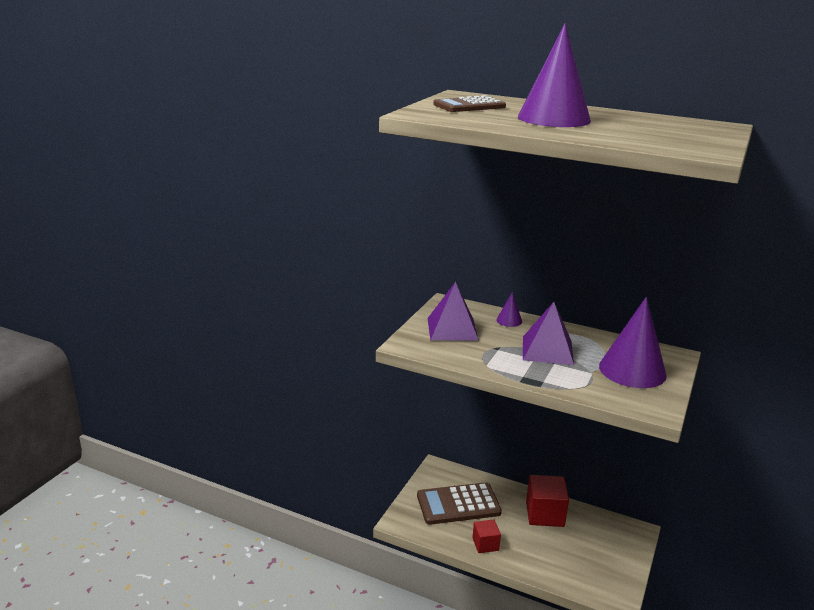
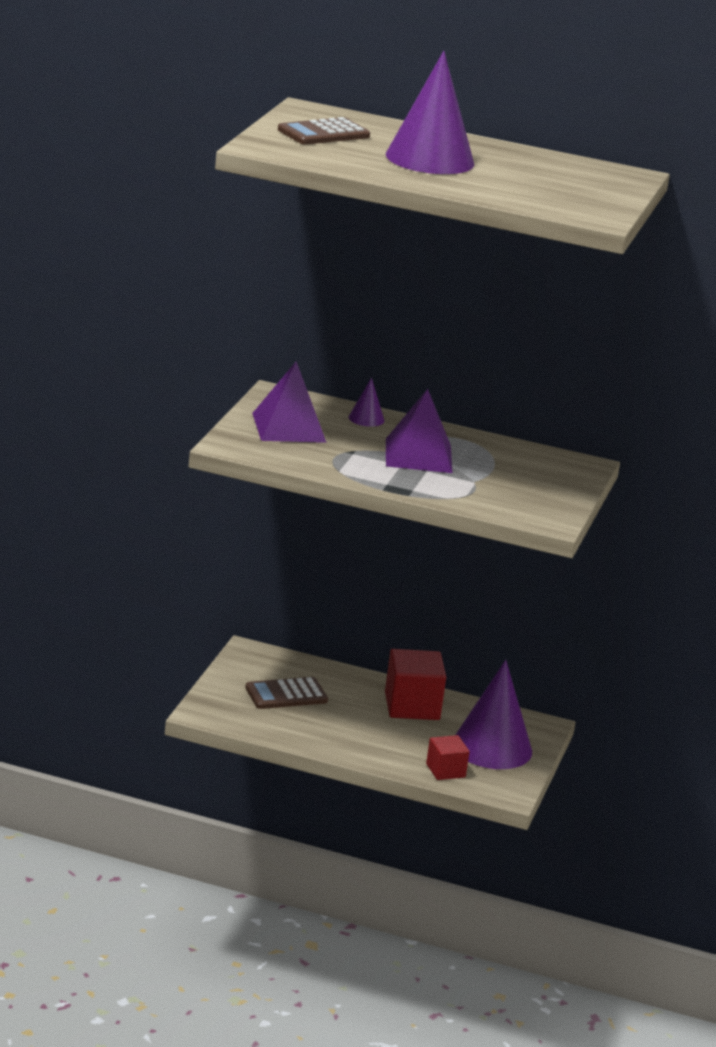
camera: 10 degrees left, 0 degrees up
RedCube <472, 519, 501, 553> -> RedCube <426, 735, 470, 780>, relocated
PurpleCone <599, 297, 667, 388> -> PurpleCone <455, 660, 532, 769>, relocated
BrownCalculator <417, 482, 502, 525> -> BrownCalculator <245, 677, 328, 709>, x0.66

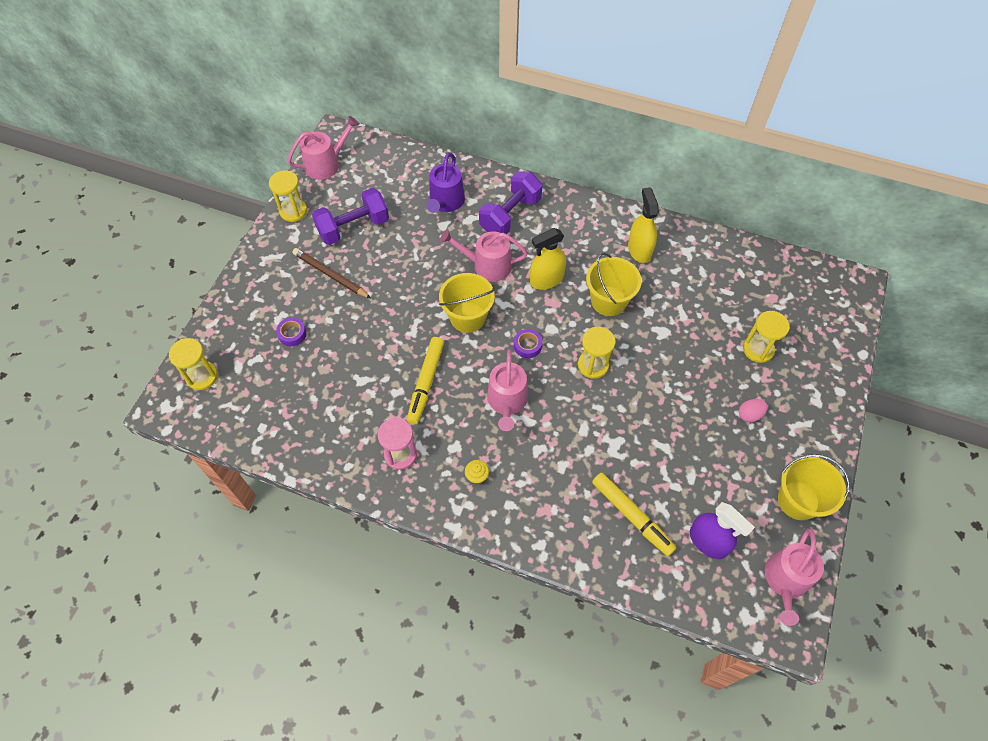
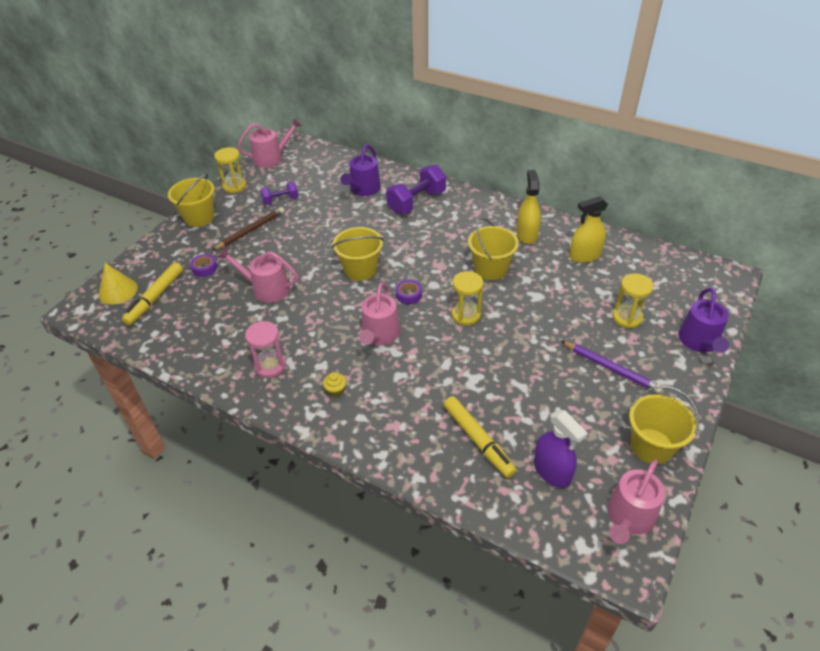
camera: 10 degrees right, 15 degrees down
none -> YellowBucket <168, 174, 215, 227>
none -> PurpleWateringCan <679, 288, 729, 353>
YellowMarker <407, 337, 444, 424> -> YellowMarker <122, 262, 183, 325>, relocated
PinkWateringCan <440, 230, 528, 282> -> PinkWateringCan <218, 247, 299, 303>, relocated
YellowSprayBottle <530, 228, 566, 290> -> YellowSprayBottle <569, 196, 608, 263>, relocated
YellowHourglass <169, 338, 218, 390> -> YellowCone <99, 263, 138, 305>
PinkEgg <739, 399, 768, 422> -> PurplePencil <561, 341, 663, 393>
BrownPencil <293, 248, 371, 298> -> BrownPencil <212, 207, 285, 250>, 90 degrees clockwise
PurpleDumbbell <312, 188, 389, 245> -> PurpleDumbbell <260, 182, 298, 205>, x0.59

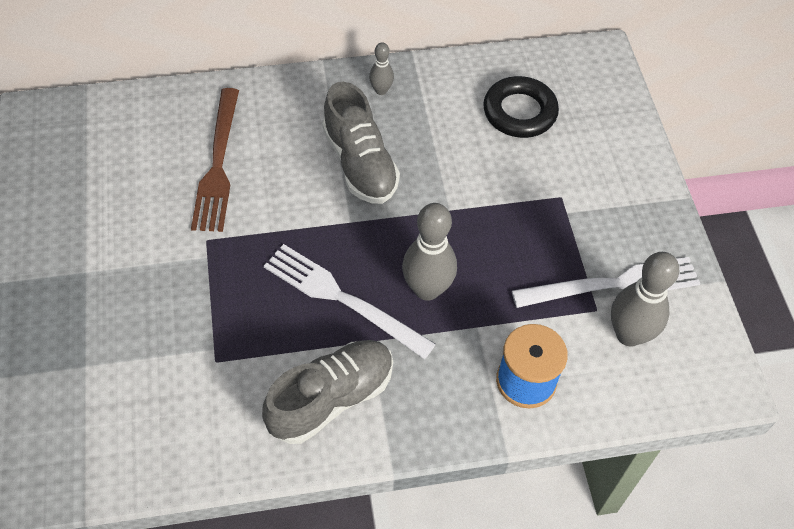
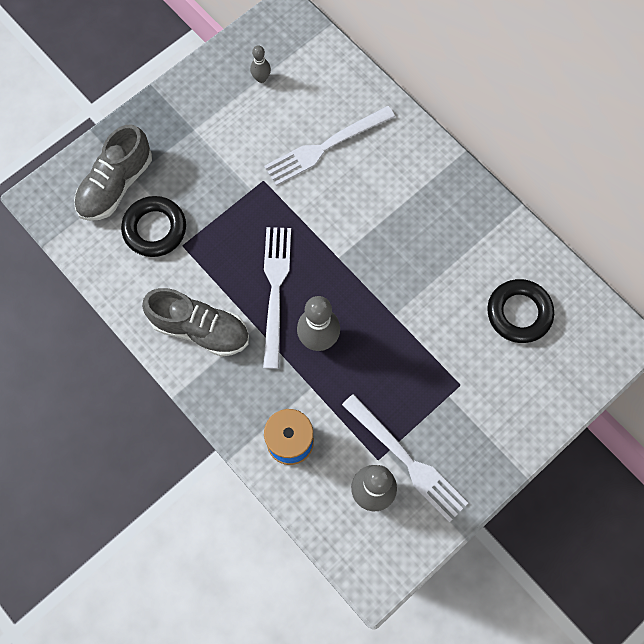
camera: 60 degrees right, 15 degrees up
none -> BlackRing <121, 196, 186, 257>
GreyShoe <322, 82, 400, 204> -> GreyShoe <74, 124, 152, 221>, relocated
GreyBowlingPin <369, 42, 394, 95> -> GreyBowlingPin <250, 45, 271, 83>, relocated
BrownFork <191, 88, 239, 232> -> WhiteFork <264, 106, 395, 186>

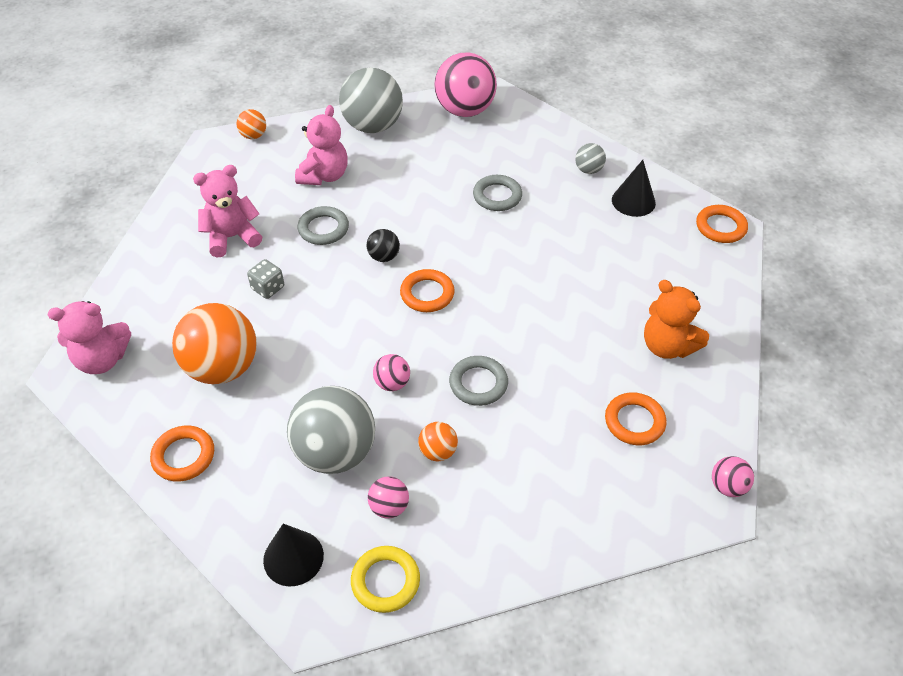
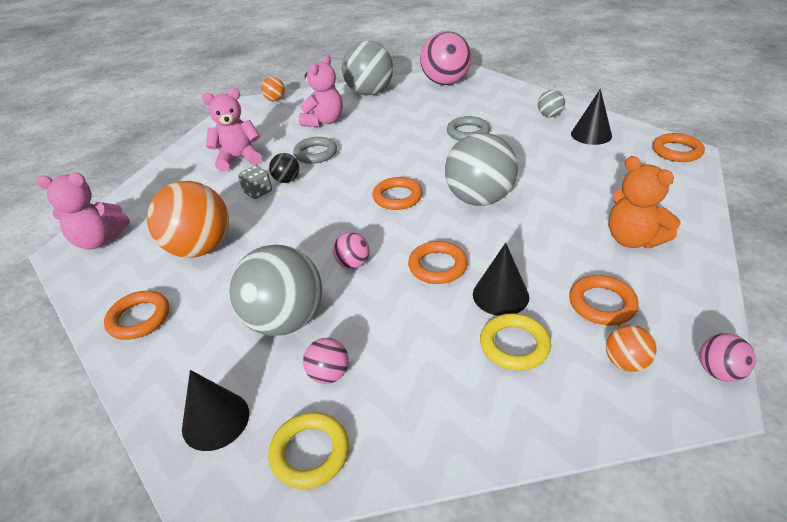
camera: 10 degrees right, 10 degrees down
none -> GreyBall <445, 133, 518, 206>
none -> BlackCone <473, 243, 529, 316>
none -> YellowRing <480, 313, 551, 371>
BlackBall <367, 229, 400, 262> -> BlackBall <269, 153, 299, 183>, relocated
OrangeBall <418, 422, 458, 461> -> OrangeBall <606, 325, 656, 372>, relocated
GreyRing <449, 356, 508, 406> -> OrangeRing <408, 241, 468, 284>

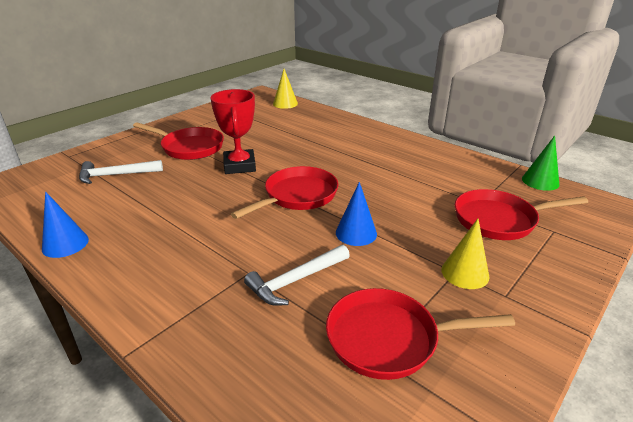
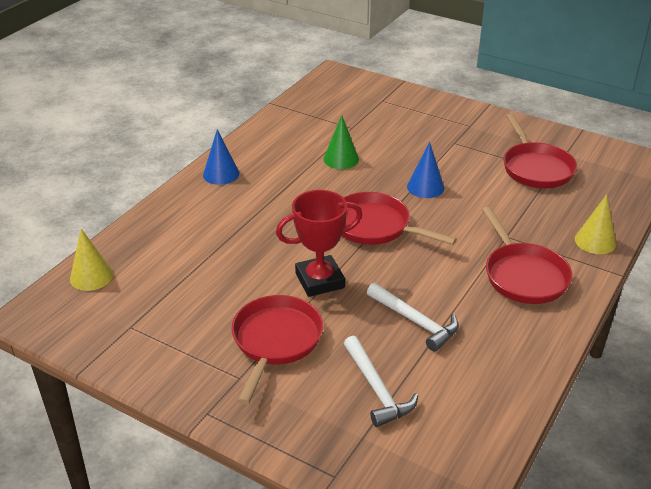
camera: 100 degrees left, 5 degrees up
BlueCone <42, 192, 89, 258> -> BlueCone <203, 129, 239, 185>, relocated
WhiteHammer <244, 245, 350, 306> -> WhiteHammer <367, 283, 459, 351>, relocated
YellowCone <441, 219, 490, 289> -> YellowCone <575, 194, 616, 254>, relocated
RedPan <455, 189, 588, 240> -> RedPan <482, 207, 573, 304>, relocated
GreenCone <522, 135, 559, 191> -> GreenCone <323, 115, 359, 169>, relocated

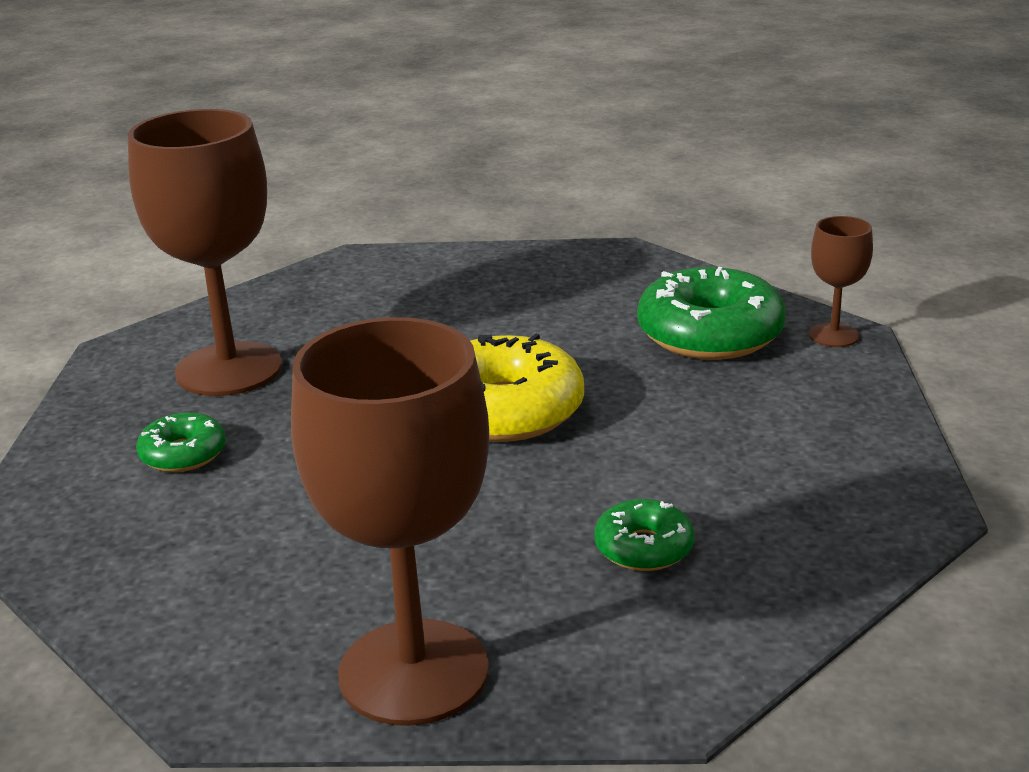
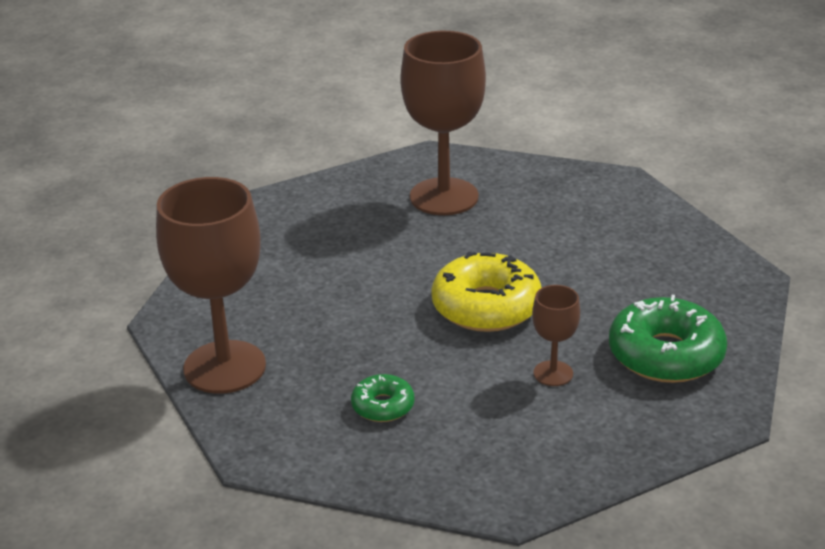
camera: 60 degrees right, 5 degrees up
GreenDonut <136, 412, 226, 472> -> none
BrownGoblet <809, 216, 873, 347> -> BrownGoblet <532, 285, 580, 386>, relocated

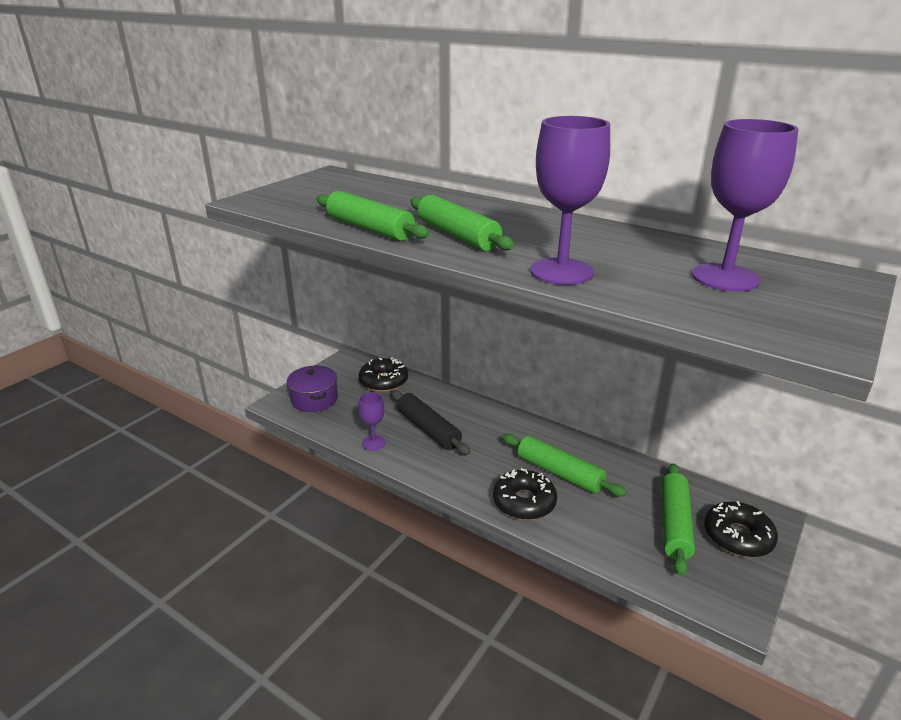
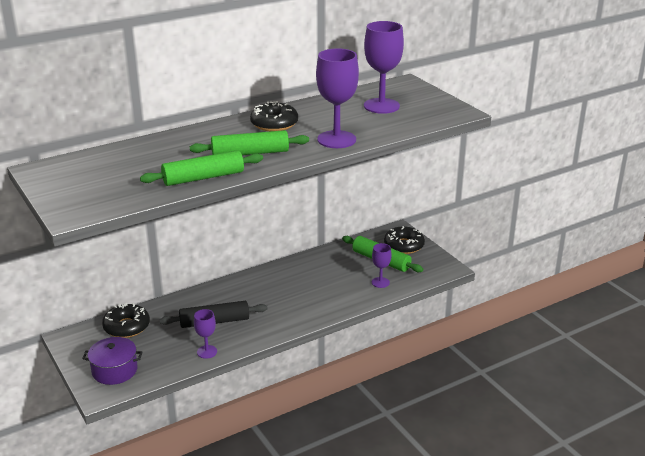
camera: 65 degrees left, 0 degrees up
GreenRollingPin <502, 434, 627, 497> -> none
none -> PurpleGoblet <372, 243, 392, 288>
BlackDonut <493, 468, 557, 520> -> BlackDonut <250, 101, 298, 131>, relocated

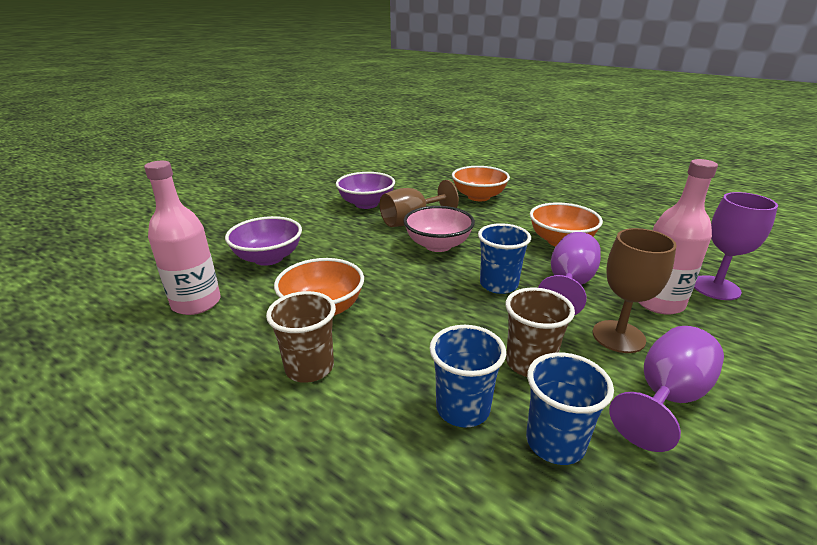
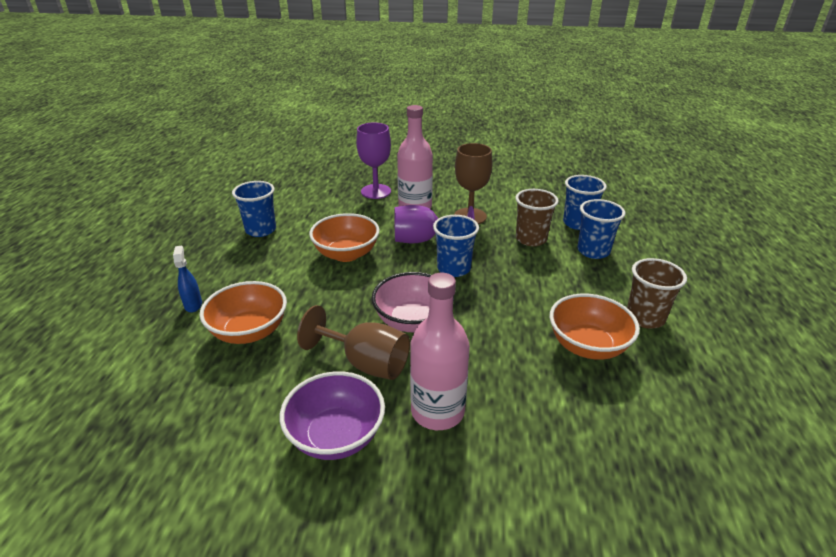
camera: 120 degrees left, 5 degrees up
PurpleBowl <225, 216, 302, 266> -> none
PurpleGoblet <609, 326, 724, 452> -> none
none -> BlueSprayBottle <173, 246, 202, 312>
none -> BlueCup <232, 181, 276, 237>
PinkBottle <144, 161, 221, 315> -> PinkBottle <410, 273, 470, 430>, relocated

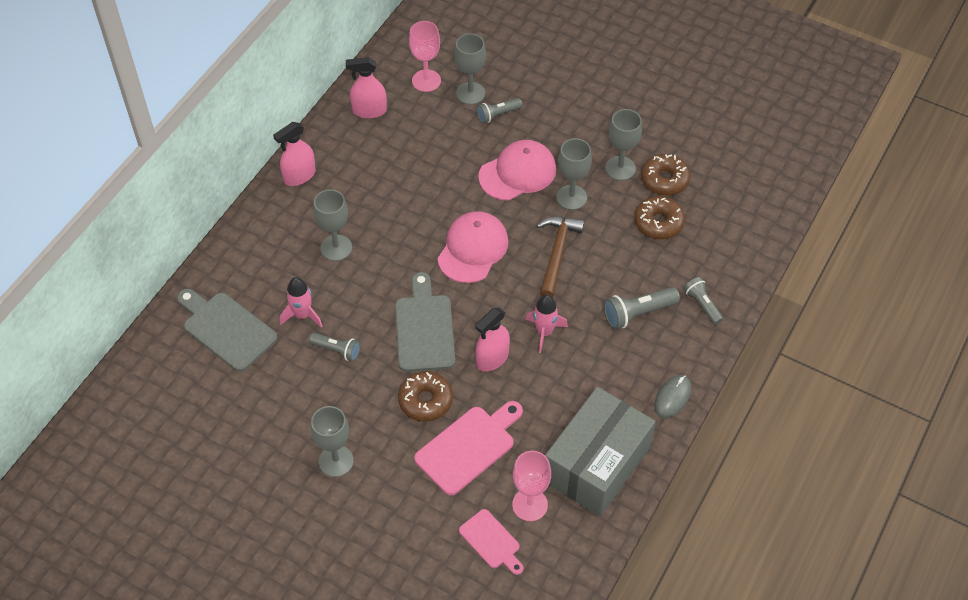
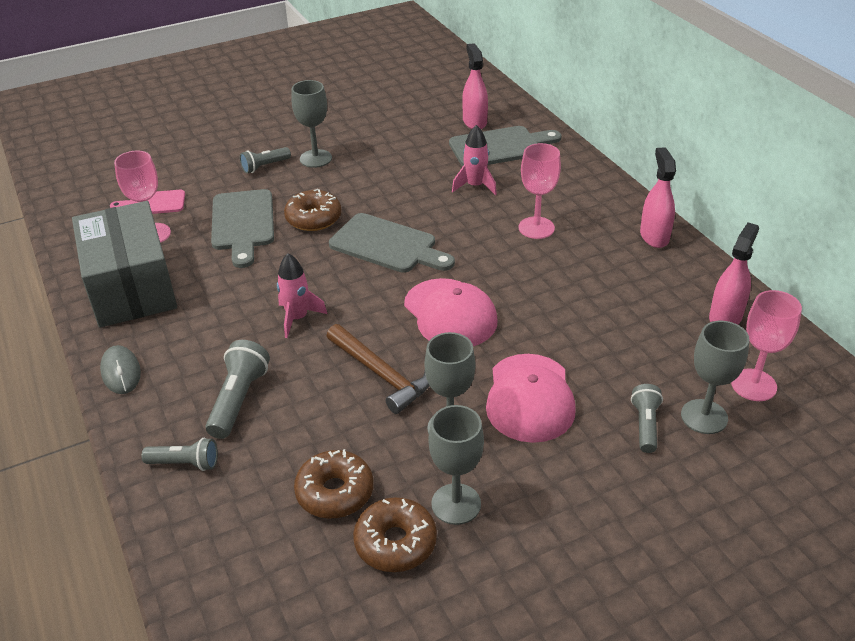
camera: 125 degrees right, 15 degrees down
GreyFlashlight <309, 333, 360, 361> -> GreyFlashlight <240, 147, 291, 174>, relocated
PinkSprayBottle <475, 308, 510, 372> -> PinkSprayBottle <462, 43, 488, 129>, relocated
GreyGoblet <313, 189, 352, 261> -> PinkGoblet <518, 143, 561, 239>
PinkCuttingBoard <414, 401, 523, 495> -> GreyCuttingBoard <211, 189, 274, 268>

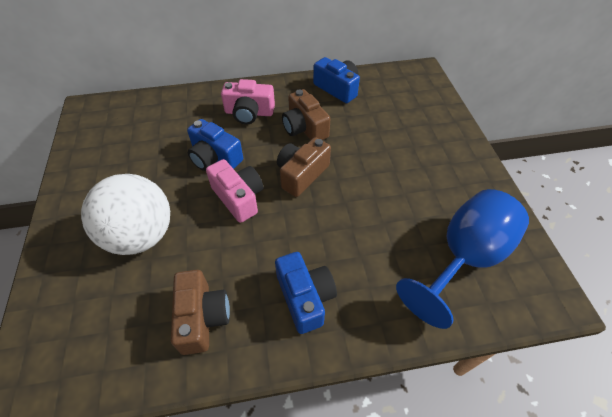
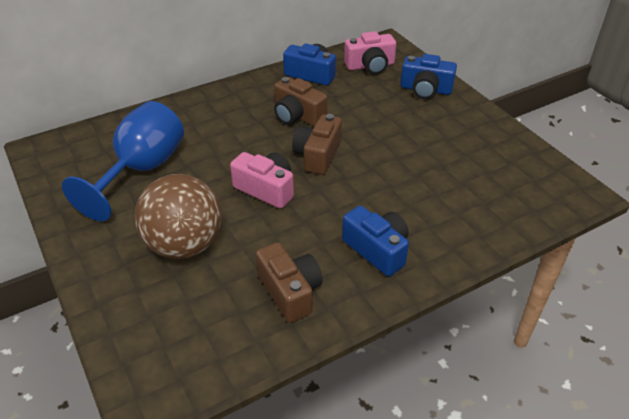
camera: 20 degrees left, 10 degrees down
BlueCamera <187, 119, 243, 171> -> BlueCamera <400, 54, 457, 99>, relocated
PinkCamera <221, 79, 275, 124> -> PinkCamera <344, 31, 396, 74>, relocated
BlueGoblet <396, 189, 529, 329> -> BlueGoblet <62, 101, 184, 221>, relocated
WhiteBall <81, 174, 170, 255> -> BrownBall <134, 174, 222, 259>

